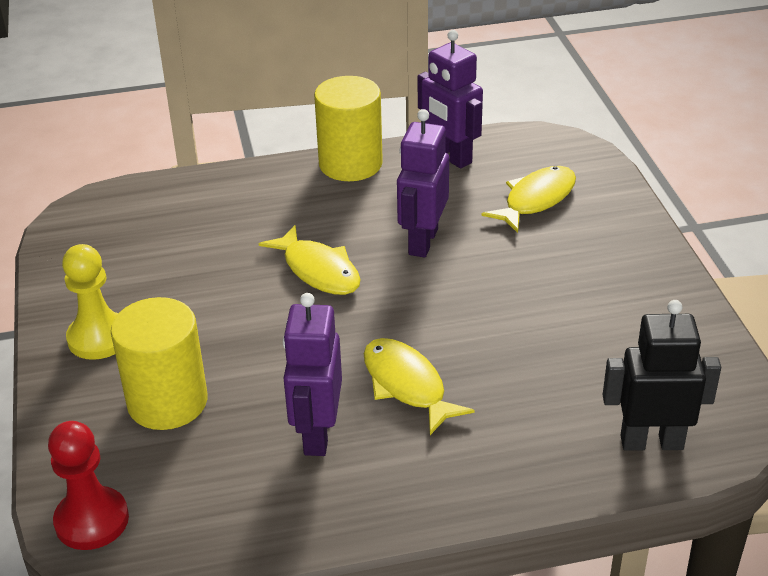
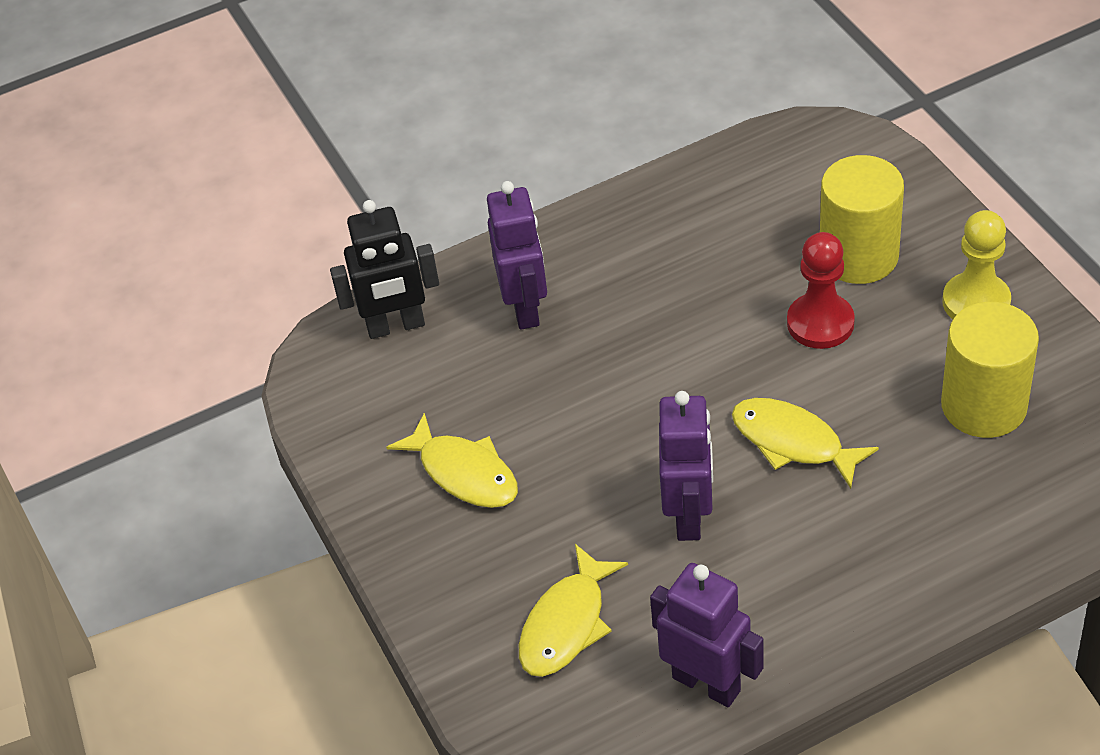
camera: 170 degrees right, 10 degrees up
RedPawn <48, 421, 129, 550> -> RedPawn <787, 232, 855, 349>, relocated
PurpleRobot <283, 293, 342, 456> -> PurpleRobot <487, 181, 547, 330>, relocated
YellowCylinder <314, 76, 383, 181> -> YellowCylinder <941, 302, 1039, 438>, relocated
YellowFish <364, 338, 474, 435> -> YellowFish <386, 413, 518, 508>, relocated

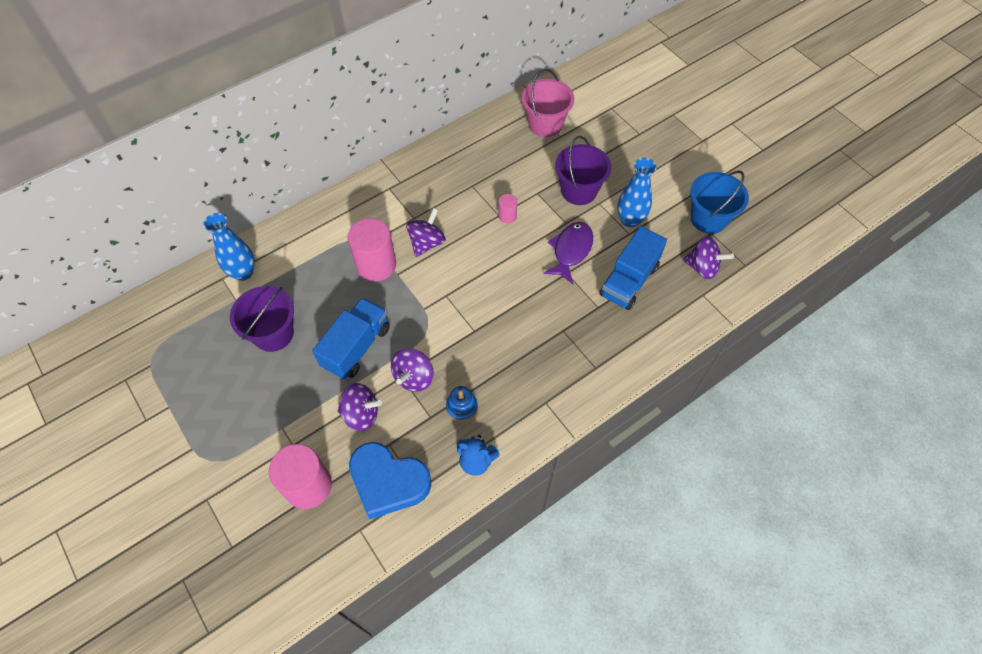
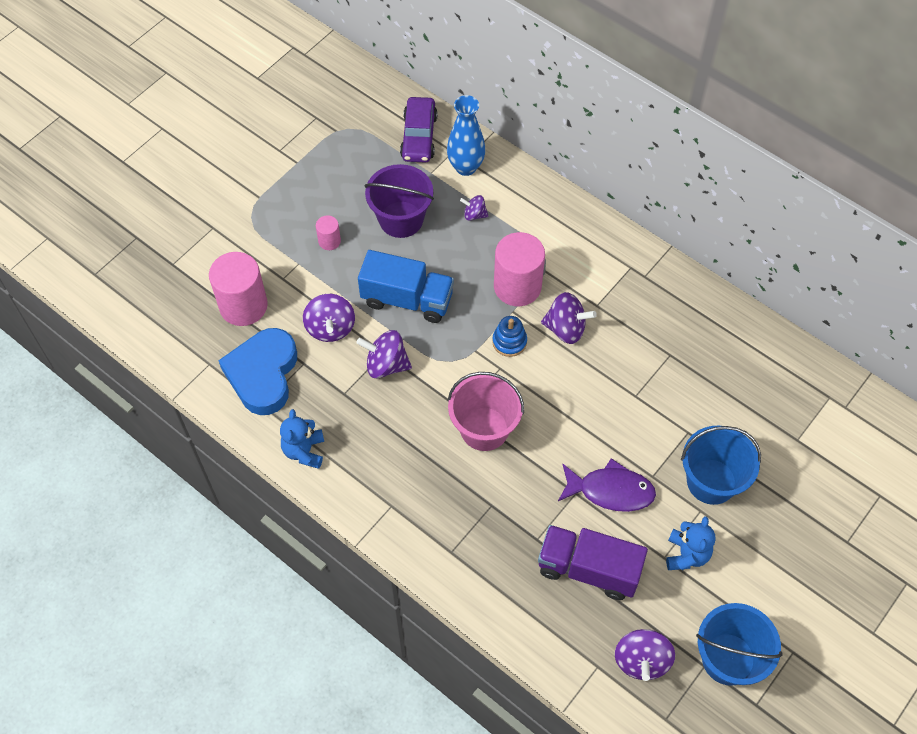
camera: 75 degrees right, 0 degrees up
none -> PurpleCar <400, 97, 438, 162>
none -> PurpleSpinningTop <460, 195, 489, 221>
BlueStackingToy <446, 386, 478, 422> -> BlueStackingToy <492, 316, 527, 357>, relocated
PinkCylinder <498, 194, 518, 223> -> PinkCylinder <316, 216, 341, 250>, relocated
PinkBucket <522, 69, 575, 137> -> PinkBucket <447, 372, 524, 451>, relocated
BlueVase <617, 158, 657, 228> -> BlueTeddyBear <666, 516, 716, 570>
PurpleBucket <555, 136, 611, 205> -> BlueBucket <681, 425, 761, 505>
BlueTruck <599, 226, 667, 310> -> PurpleTruck <538, 525, 648, 600>

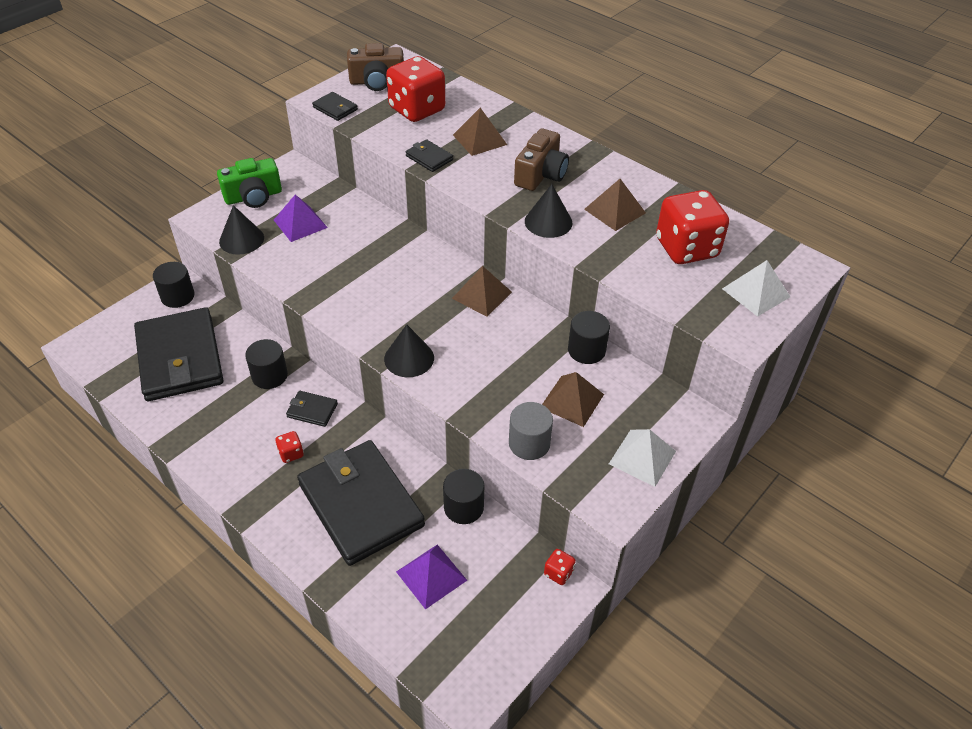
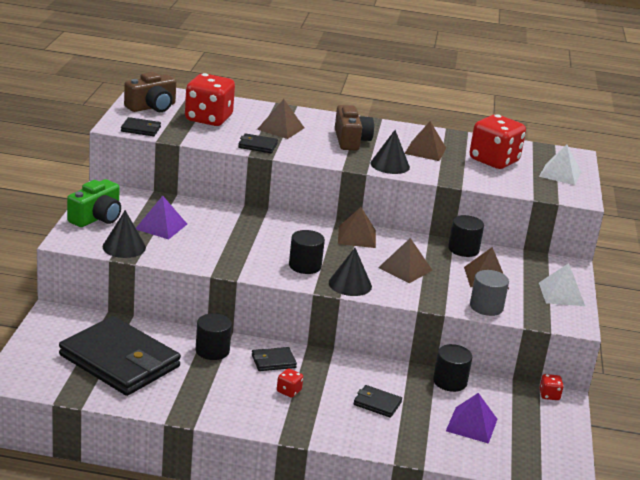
camera: 35 degrees left, 20 degrees down
none -> BrownPyramid <378, 238, 433, 283>
BlackCylinder <153, 262, 194, 308> -> BlackCylinder <289, 230, 325, 274>, relocated
BlackWallet <297, 440, 425, 566> -> BlackWallet <353, 385, 402, 418>, x0.41

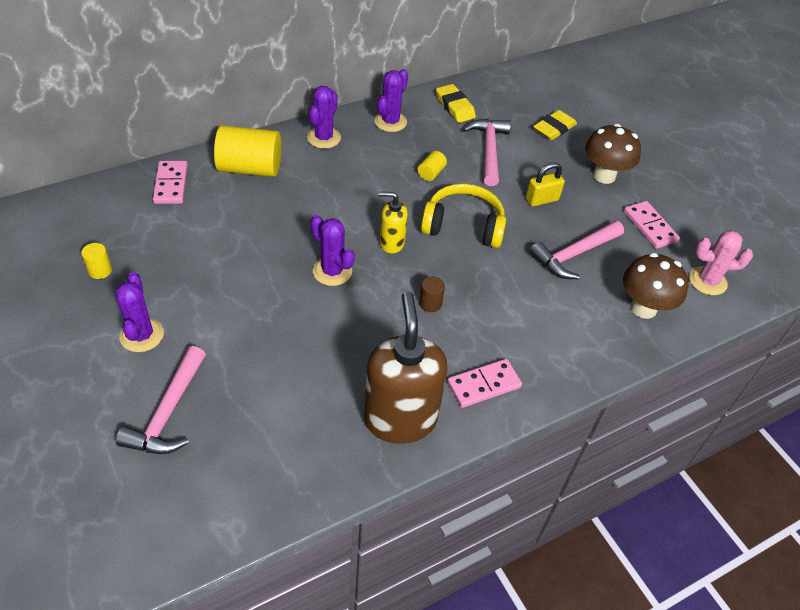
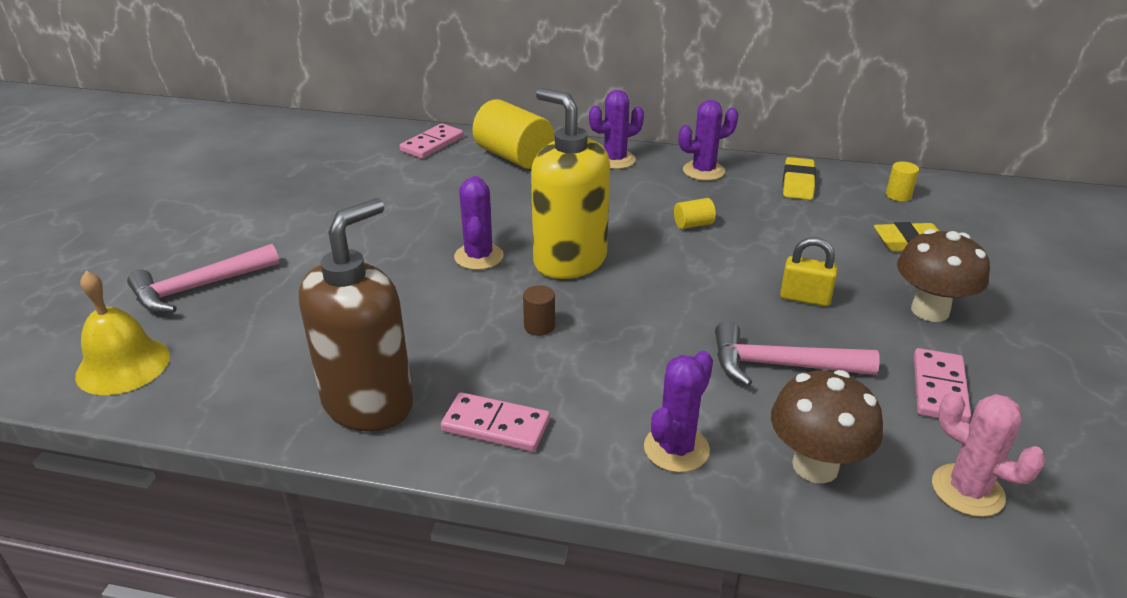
camera: 45 degrees right, 15 degrees down
YellowHeadphones <421, 183, 506, 248> -> none
PinkHammer <463, 119, 511, 186> -> none
none -> YellowBell <75, 271, 170, 395>
YellowCylinder <81, 243, 112, 279> -> YellowCylinder <886, 161, 919, 201>, relocated
PurpleCactus <115, 272, 164, 352> -> PurpleCactus <644, 351, 713, 472>, relocated
YellowSoapDispenser <379, 192, 408, 253> -> YellowSoapDispenser <531, 88, 610, 279>, x1.97

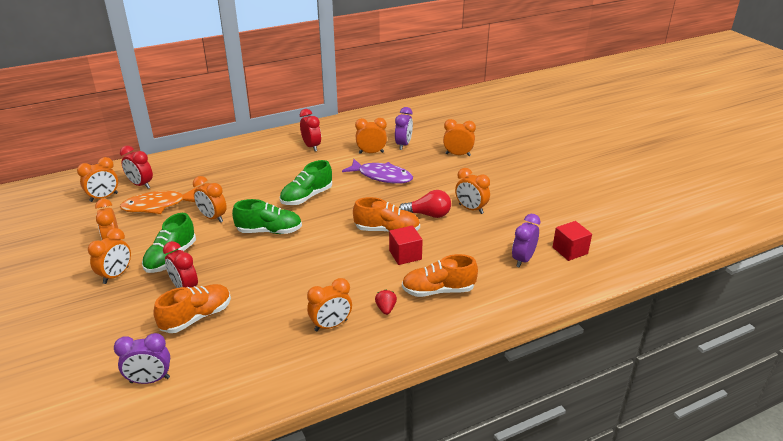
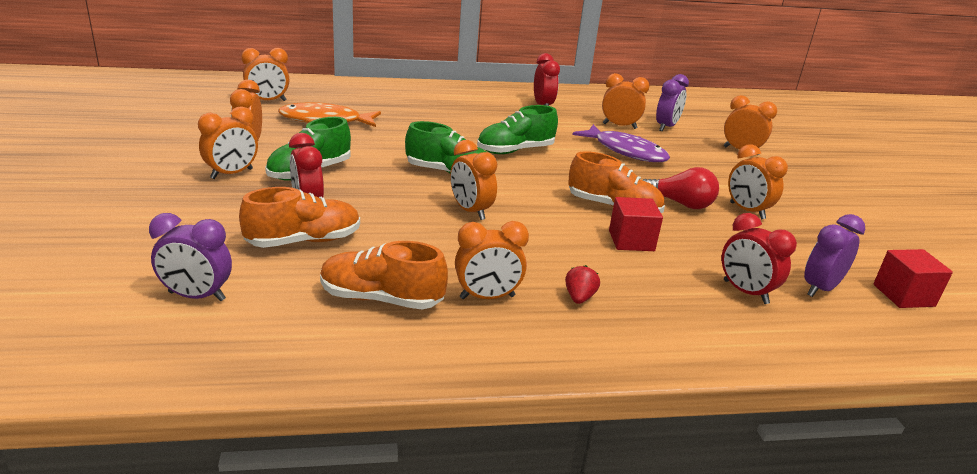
camera: 15 degrees right, 5 degrees down
RedClock <120, 146, 153, 189> -> RedClock <722, 213, 797, 304>, relocated
OrangeClock <193, 176, 227, 223> -> OrangeClock <450, 140, 497, 220>, relocated
OrangeShoe <402, 254, 478, 297> -> OrangeShoe <320, 241, 448, 309>, relocated

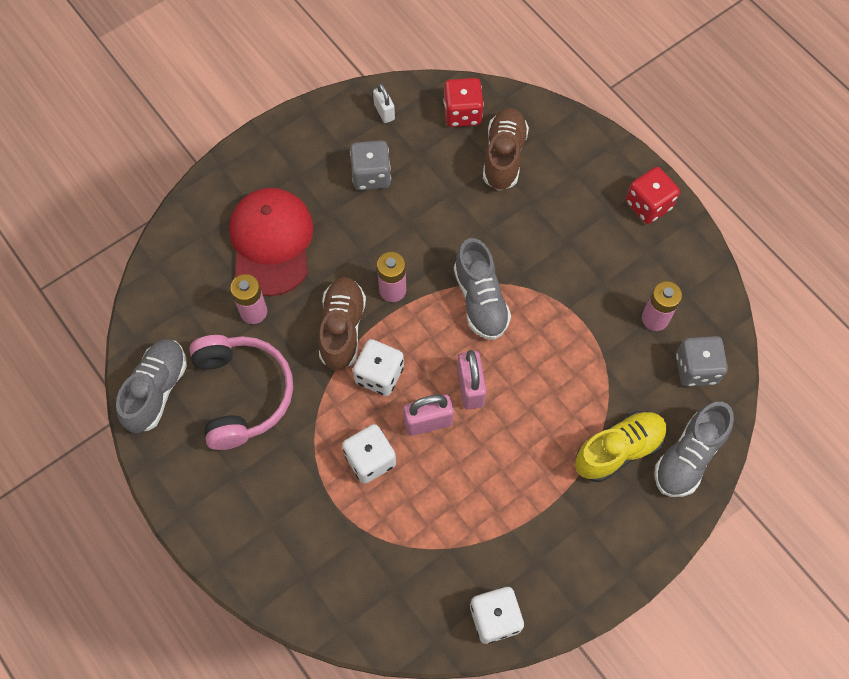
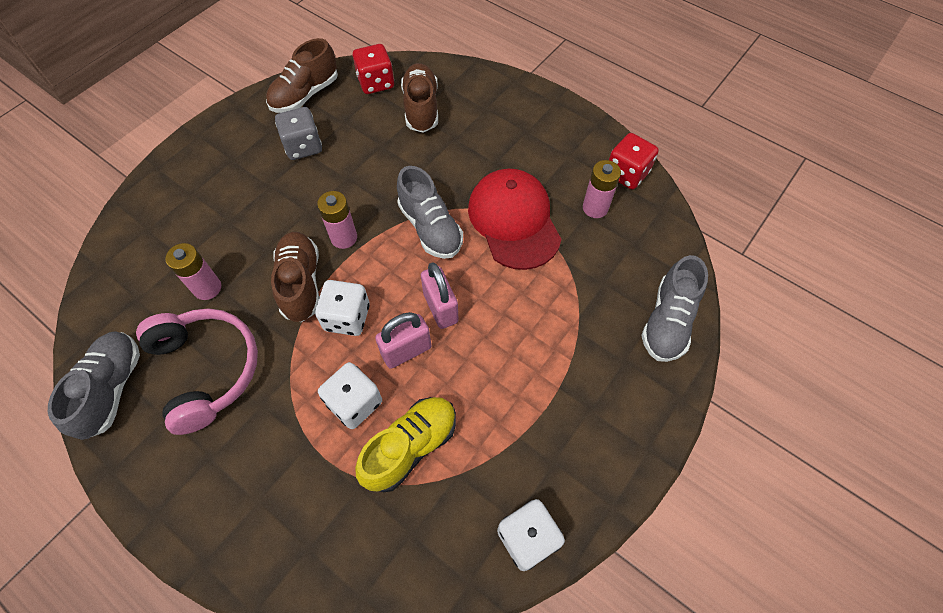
camera: 15 degrees left, 5 degrees down
GreyDice <676, 336, 728, 386> -> none
RedCap <229, 188, 314, 296> -> RedCap <468, 169, 561, 270>, relocated
YellowShoe <575, 411, 667, 482> -> YellowShoe <355, 397, 456, 492>, relocated
RedDice <626, 167, 680, 224> -> RedDice <609, 133, 659, 190>, relocated
WhitePadlock <373, 83, 395, 123> -> BrownShoe <266, 38, 338, 113>

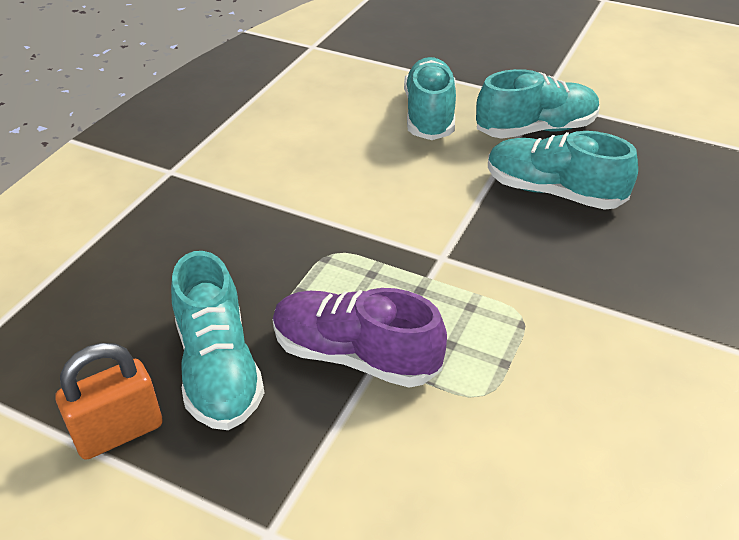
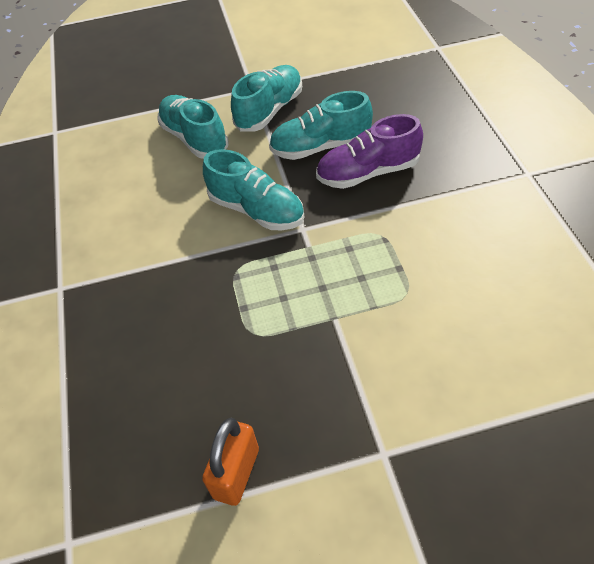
camera: 35 degrees left, 10 degrees up
TurquoiseShoe <171, 251, 264, 430> -> TurquoiseShoe <203, 149, 304, 230>, relocated
PurpleShoe <273, 288, 447, 388> -> PurpleShoe <316, 114, 423, 189>, relocated

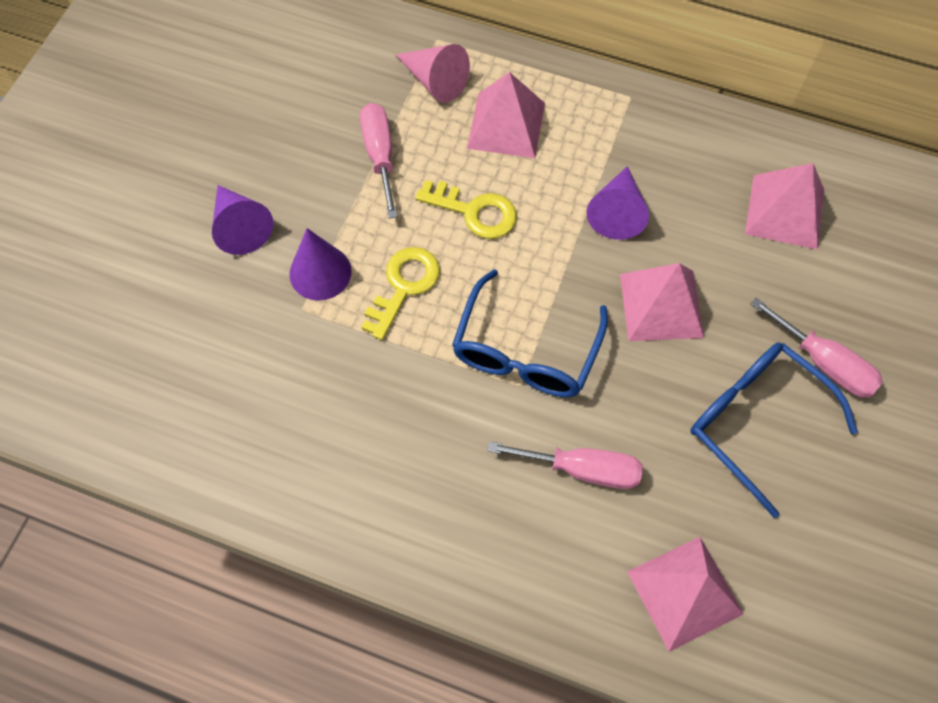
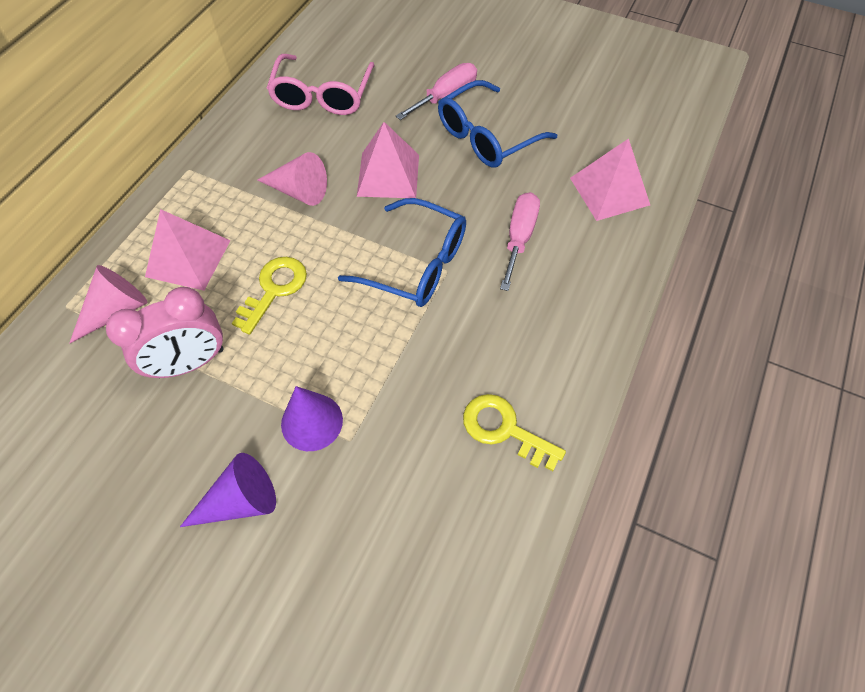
camera: 85 degrees left, 5 degrees down
YellowKey <362, 247, 440, 340> -> YellowKey <463, 394, 566, 471>, relocated
PinkScrewdriver <360, 103, 398, 219> -> PinkClock <106, 287, 223, 378>
PinkPyramid <745, 163, 824, 249> -> PinkGlasses <267, 54, 375, 115>
PurpleCone <586, 166, 649, 240> -> PinkCone <257, 152, 327, 206>

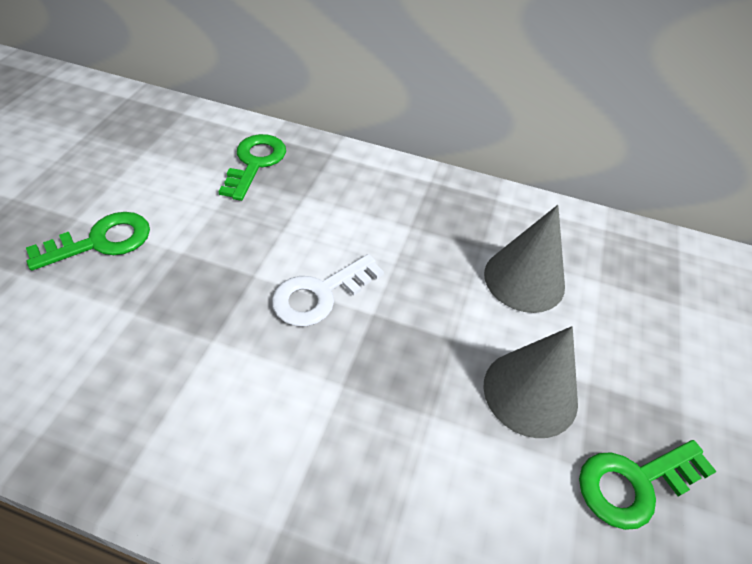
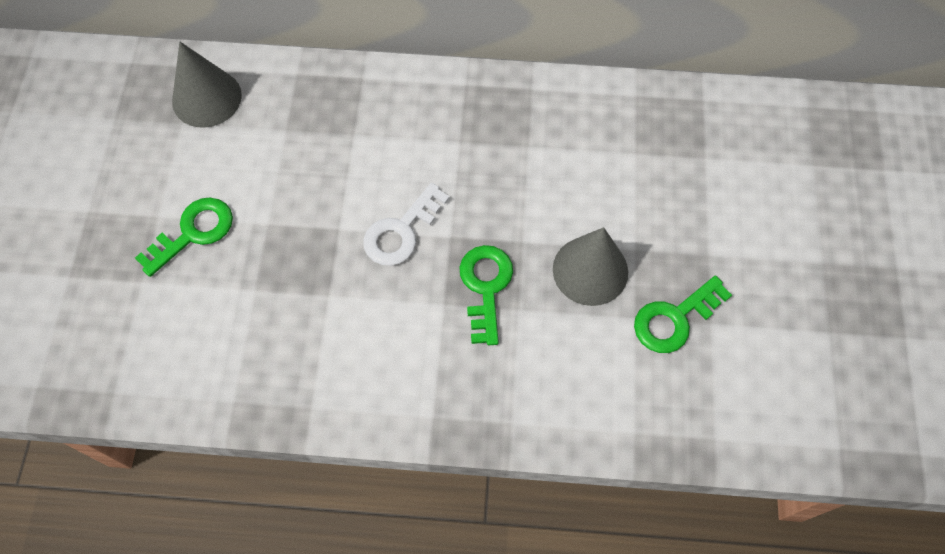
camera: 10 degrees left, 15 degrees up
GreenKey <218, 134, 286, 201> -> GreenKey <459, 245, 513, 345>, relocated
GreyCone <484, 205, 565, 313> -> GreyCone <172, 42, 242, 128>, relocated

